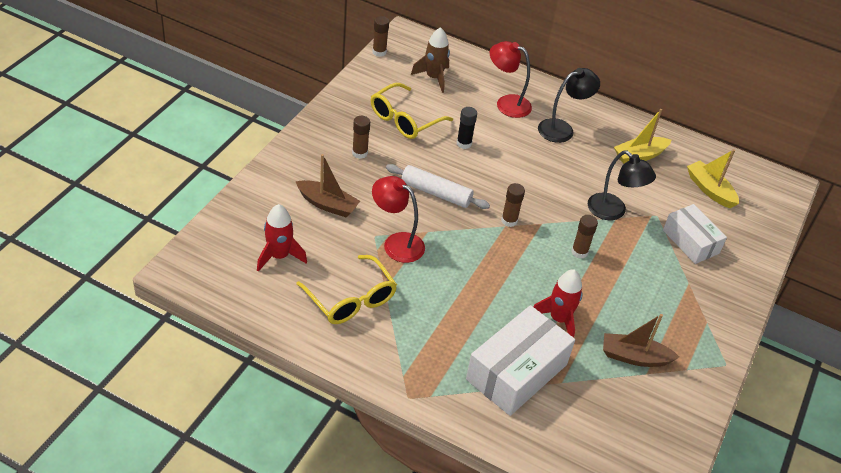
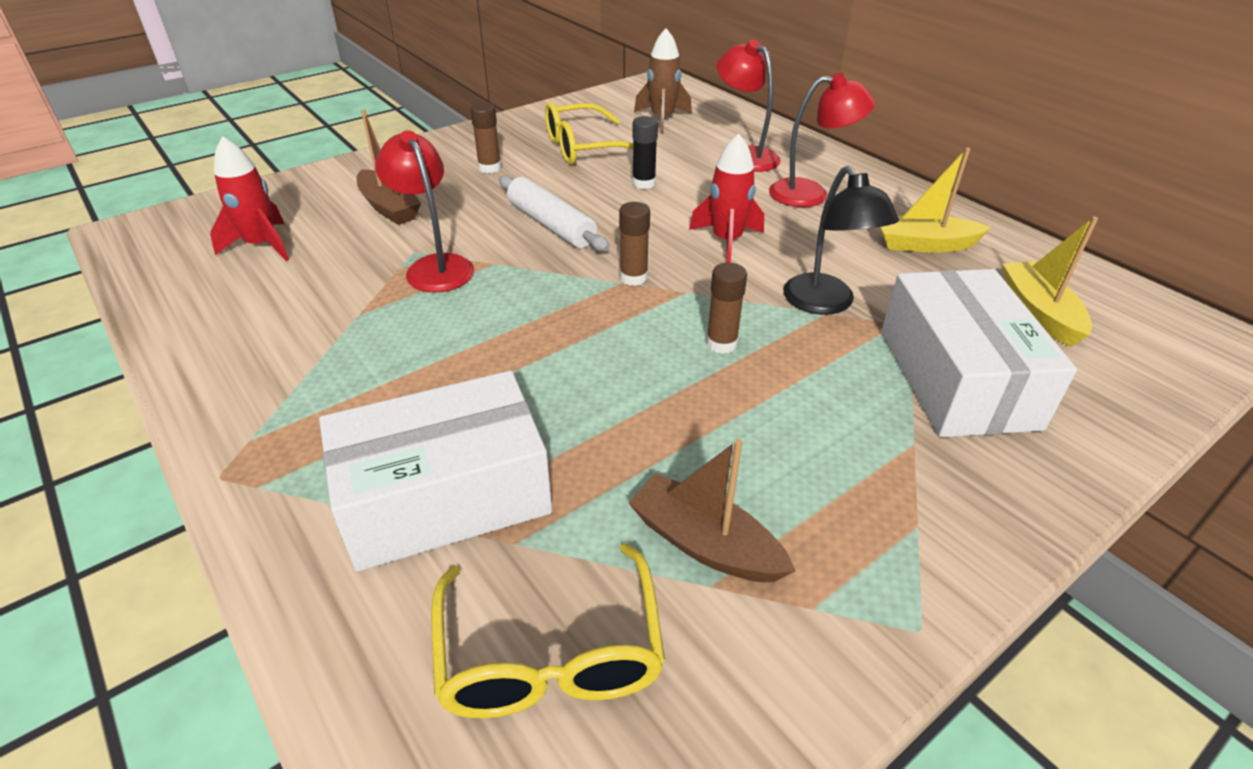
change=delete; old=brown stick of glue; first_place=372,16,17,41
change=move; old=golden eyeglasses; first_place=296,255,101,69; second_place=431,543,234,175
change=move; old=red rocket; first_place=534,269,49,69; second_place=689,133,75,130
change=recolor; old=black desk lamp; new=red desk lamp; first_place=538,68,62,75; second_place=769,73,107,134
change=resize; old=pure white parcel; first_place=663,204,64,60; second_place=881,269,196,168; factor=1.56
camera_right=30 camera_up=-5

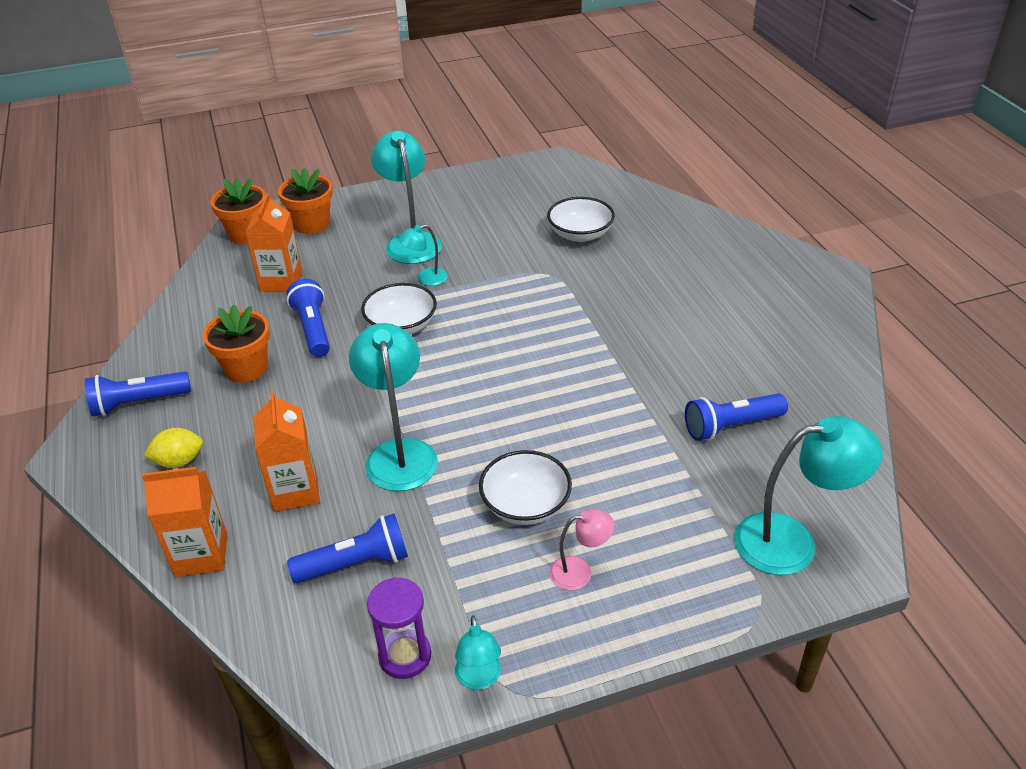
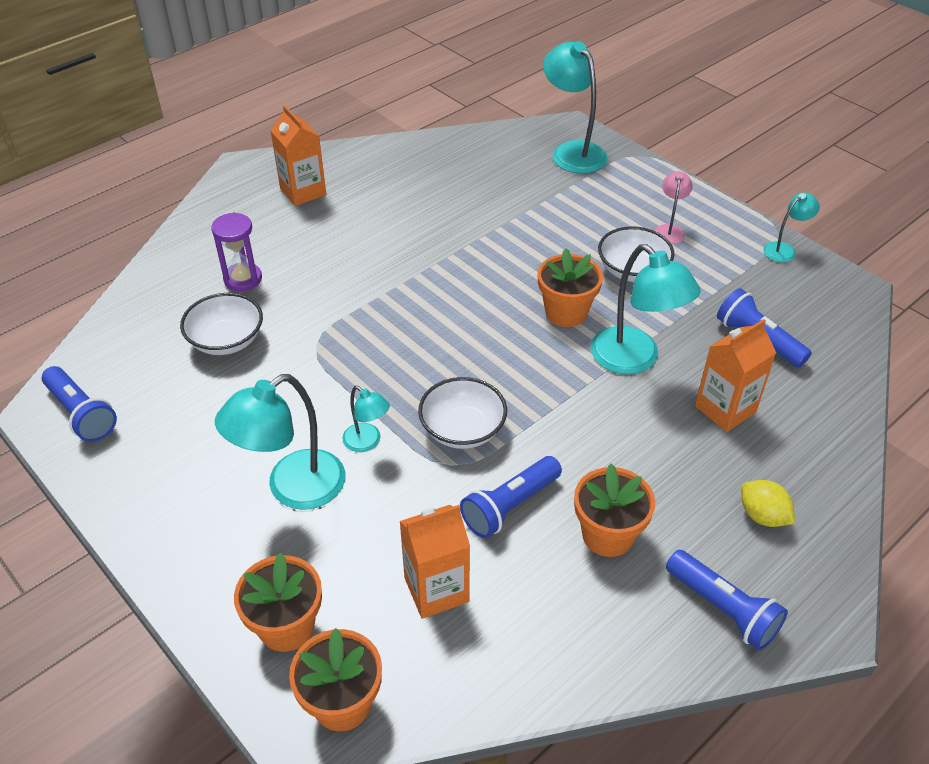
change=insert; new=orange plant pot; second_place=538,248,65,79
change=move; old=orange milk carton; first_place=142,467,85,110; second_place=270,105,56,101
change=move; old=royal purple hourglass; first_place=367,577,64,102; second_place=211,212,51,79
change=move; old=blue flashlight; first_place=685,393,103,48; second_place=42,366,75,76
change=rotate; old=teal desk lamp; first_place=349,323,89,168; second_place=590,244,111,130; degrees=-90
change=rotate; old=rose-pink desk lamp; first_place=549,509,65,81; second_place=654,171,39,73; degrees=45
camera_right=-115 camera_up=5

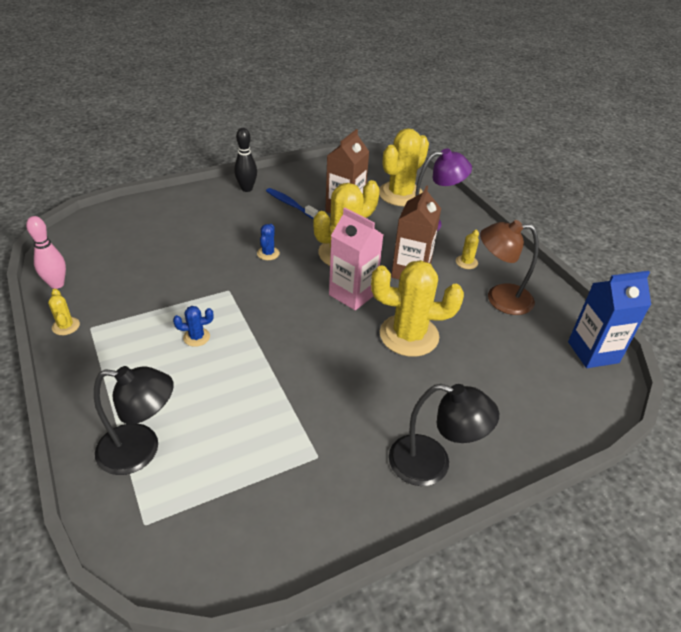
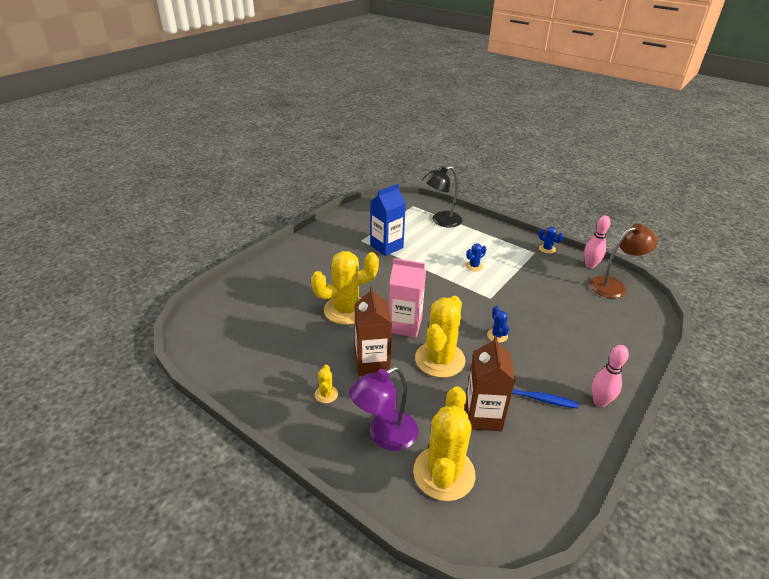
change=delete; old=black desk lamp; first_place=389,384,110,102
change=move; old=brown desk lamp; first_place=480,220,59,95; second_place=589,224,69,74
change=move; old=blue milk carton; first_place=568,271,83,97; second_place=370,184,36,72
change=recolor; old=golden cactus; new=blue cactus; first_place=48,289,32,46; second_place=538,227,26,27
change=recolor; old=black skittle; new=rose-pink skittle; first_place=234,128,23,64; second_place=592,345,37,62
camera_right=155 camera_up=-5

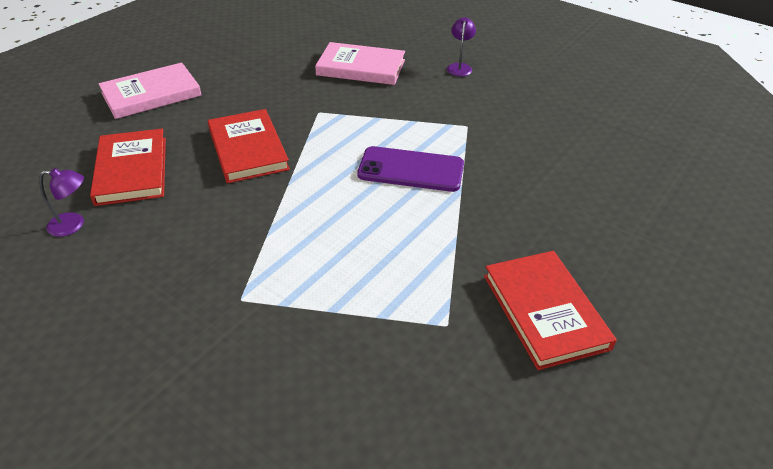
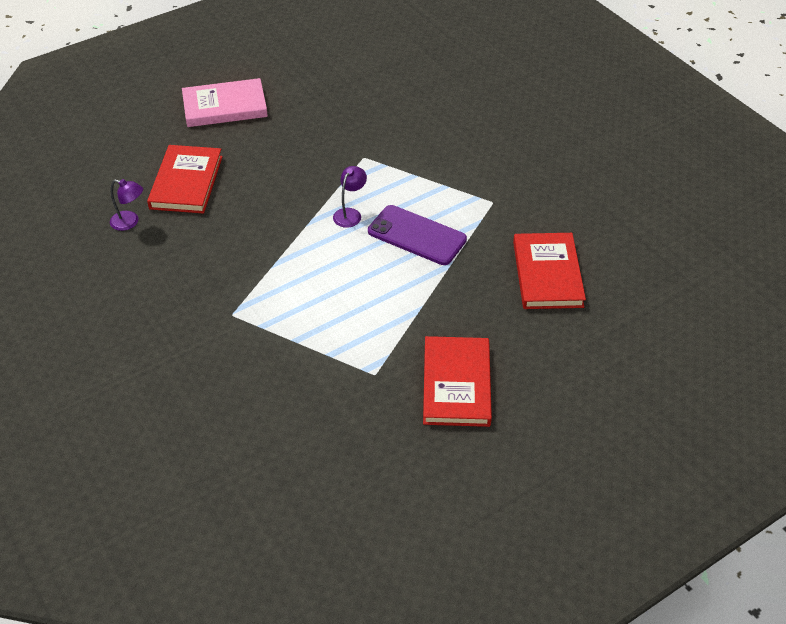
change=delete; old=rose-pink hardback; first_place=315,42,90,43
change=move; old=red hardback; first_place=208,109,82,74; second_place=513,233,73,76
change=move; old=royal purple desk lamp; first_place=447,17,29,59; second_place=333,166,34,62
camera_right=20 camera_up=5

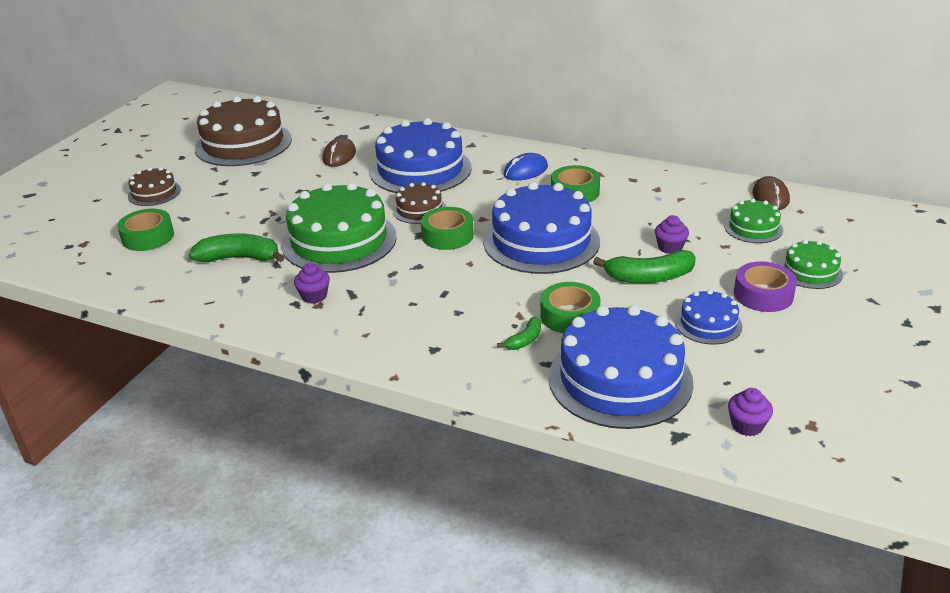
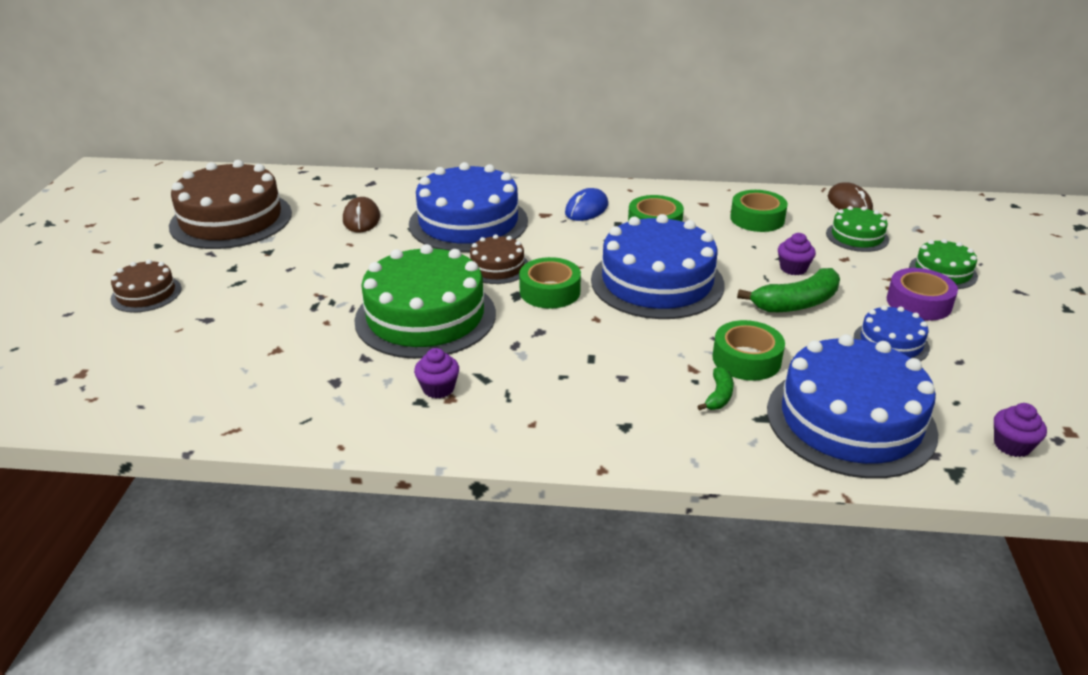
change=delete; old=green banana; first_place=189,233,96,29
change=move; old=green tape; first_place=117,209,57,42; second_place=730,190,58,42
camera_right=-20 camera_up=0

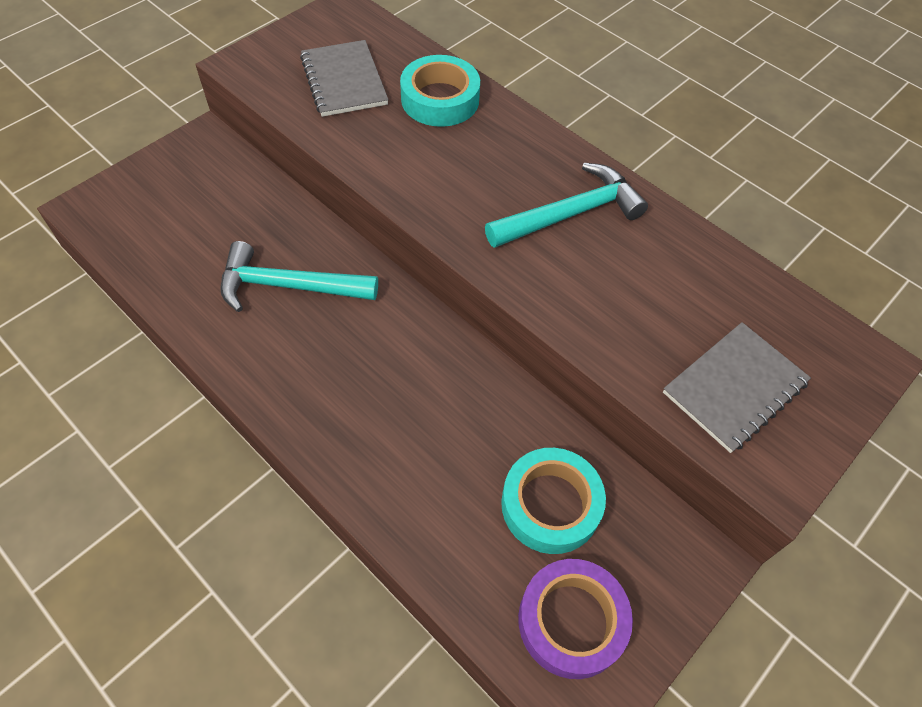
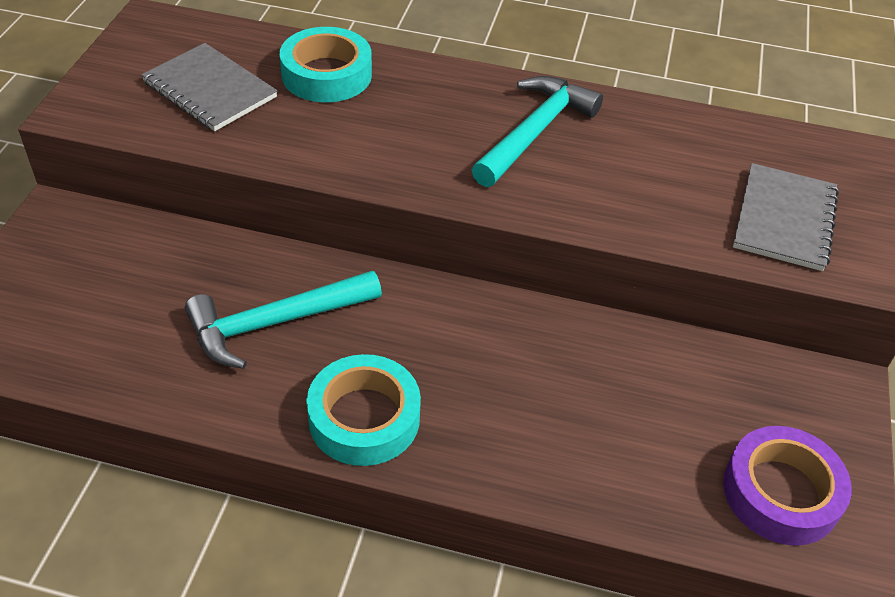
change=move; old=teal tape; first_place=501,448,105,106; second_place=307,354,114,112
camera_right=-30 camera_up=-10

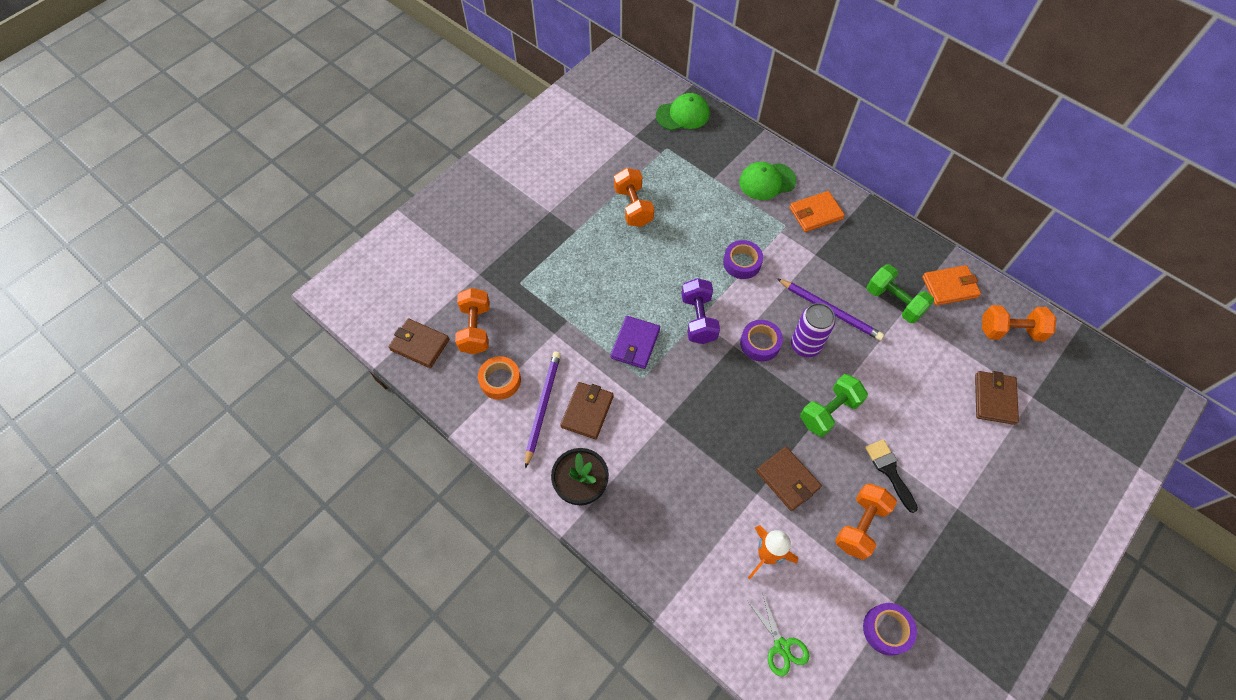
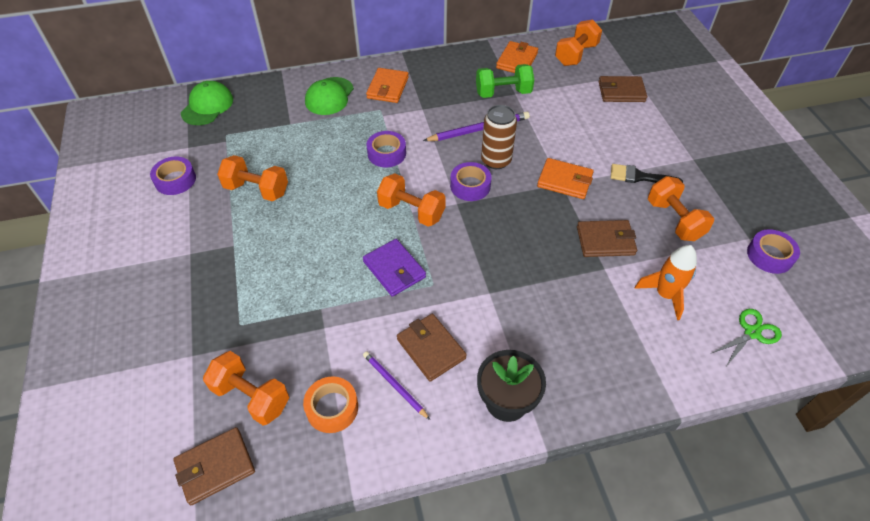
change=insert; new=royal purple tape; second_place=150,156,46,39
change=replace; old=green hand weight; new=orange billfold; first_place=800,374,68,63; second_place=537,158,57,41
change=recolor; old=royal purple hand weight; new=orange hand weight; first_place=681,278,39,66; second_place=377,173,69,54
change=recolor; old=royal purple soda can; new=brown soda can; first_place=791,303,44,54; second_place=481,105,36,64
change=rotate; old=green pair of scissors; first_place=748,592,61,84; second_place=712,309,70,57; degrees=-45
change=rotate; old=brown billfold; first_place=975,371,44,54; second_place=599,76,48,26; degrees=-45
change=resize; old=royal purple pencil; first_place=525,352,36,117; second_place=363,351,67,69; factor=0.64
camera_right=-55 camera_up=-10

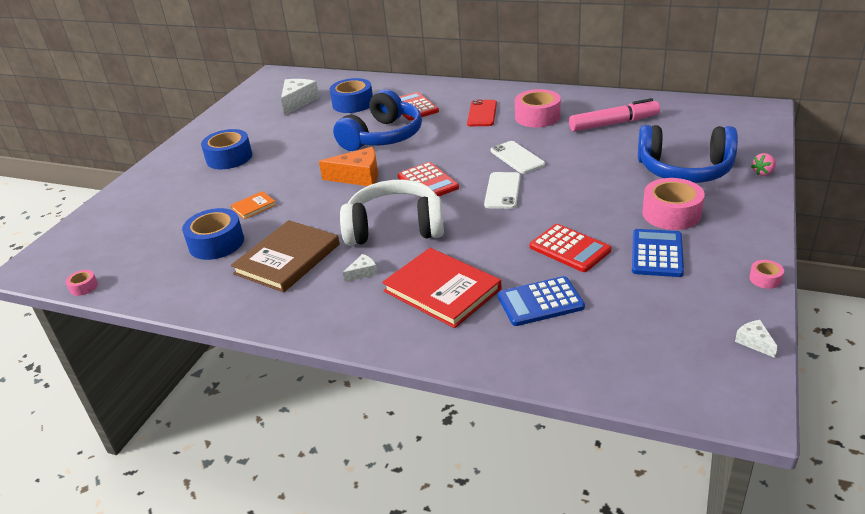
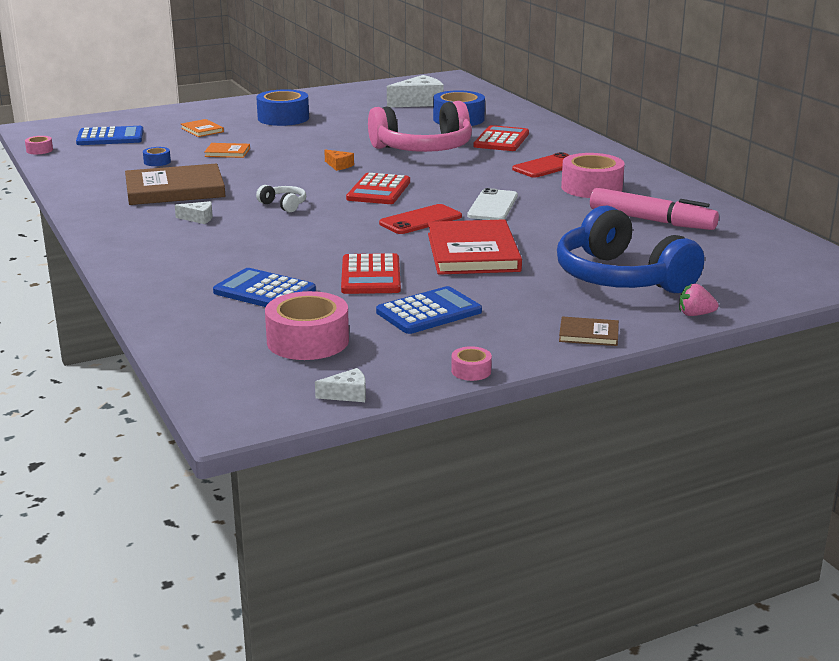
change=insert; new=blue adding machine; second_place=76,126,68,19
change=insert; new=orange hardback; second_place=181,119,43,18
change=insert; new=brown hardback; second_place=559,316,60,30
change=move; old=red hardback; first_place=382,248,119,80; second_place=428,219,94,56
change=move; old=rose-pink tape; first_place=642,178,63,52; second_place=265,291,84,69
change=recolor; old=blue headset; new=rose-pink headset; first_place=333,89,89,62; second_place=368,101,104,51
change=recolor; old=pure white smartphone; new=red smartphone; first_place=484,172,37,37; second_place=379,204,83,30
change=rotate; old=pure white cheese; first_place=735,320,43,38; second_place=315,368,51,34; degrees=60
change=resize; old=blue tape; first_place=182,208,62,52; second_place=143,147,28,19; factor=0.46
change=resize; old=orange cheese; first_place=319,147,59,39; second_place=324,149,30,22; factor=0.49
change=resize; old=pure white headset; first_place=340,180,104,66; second_place=256,185,50,27; factor=0.4
camera_right=40 camera_up=-10

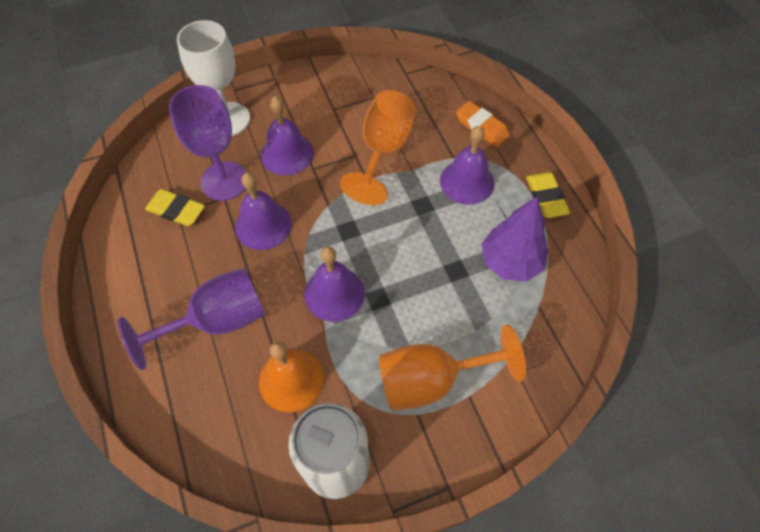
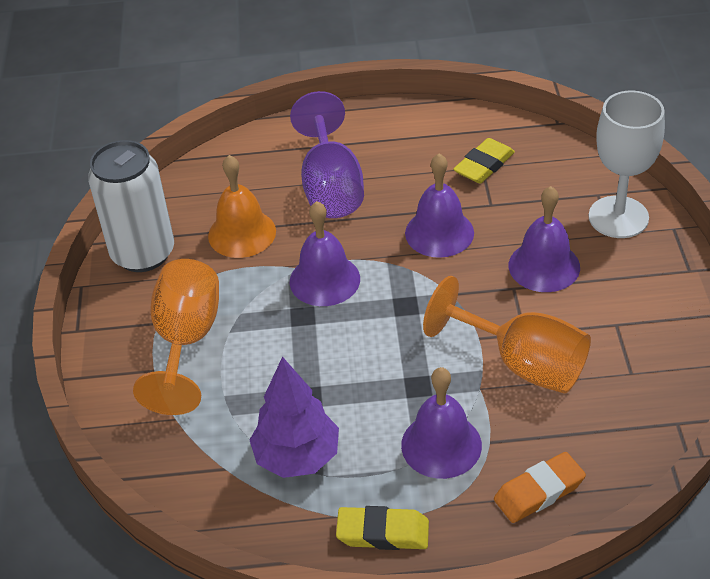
change=delete; old=royal purple goblet; first_place=168,85,79,116
camera_right=110 camera_up=-15

